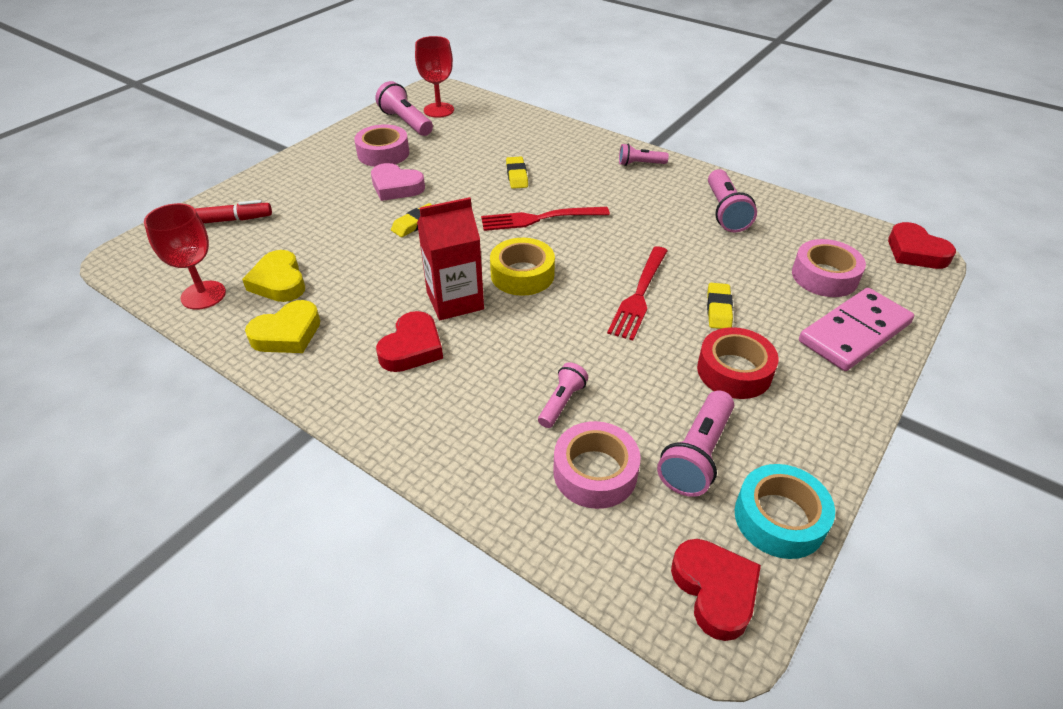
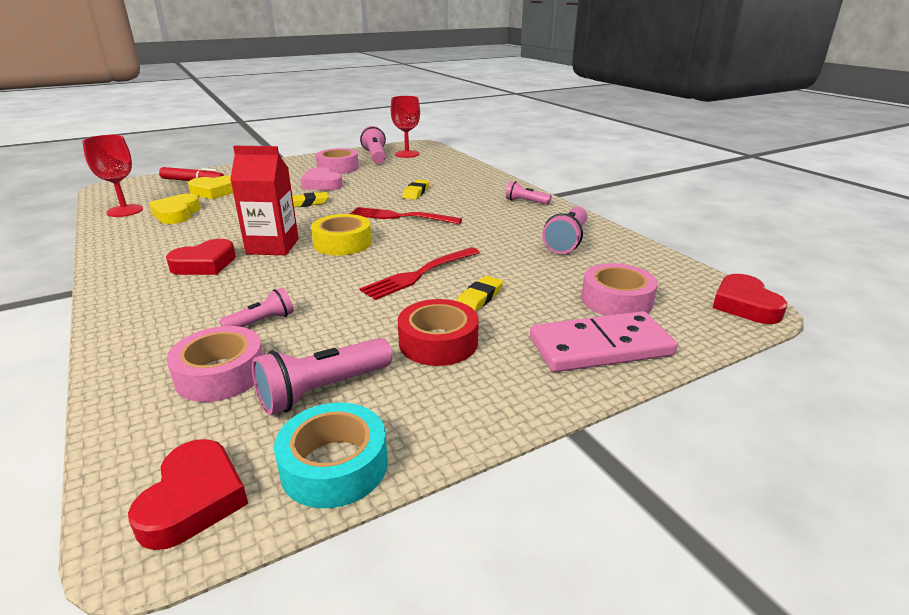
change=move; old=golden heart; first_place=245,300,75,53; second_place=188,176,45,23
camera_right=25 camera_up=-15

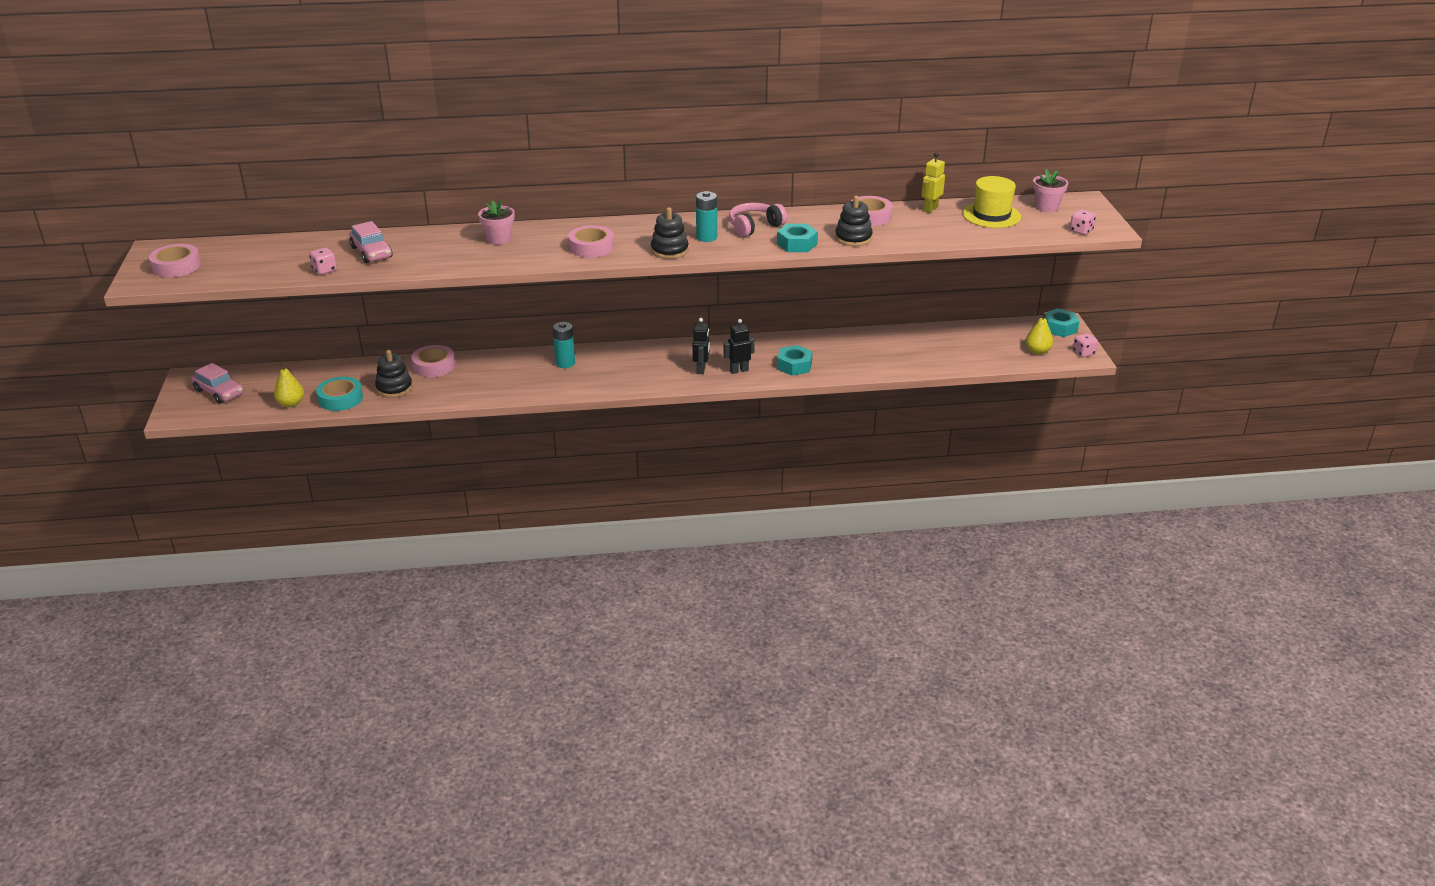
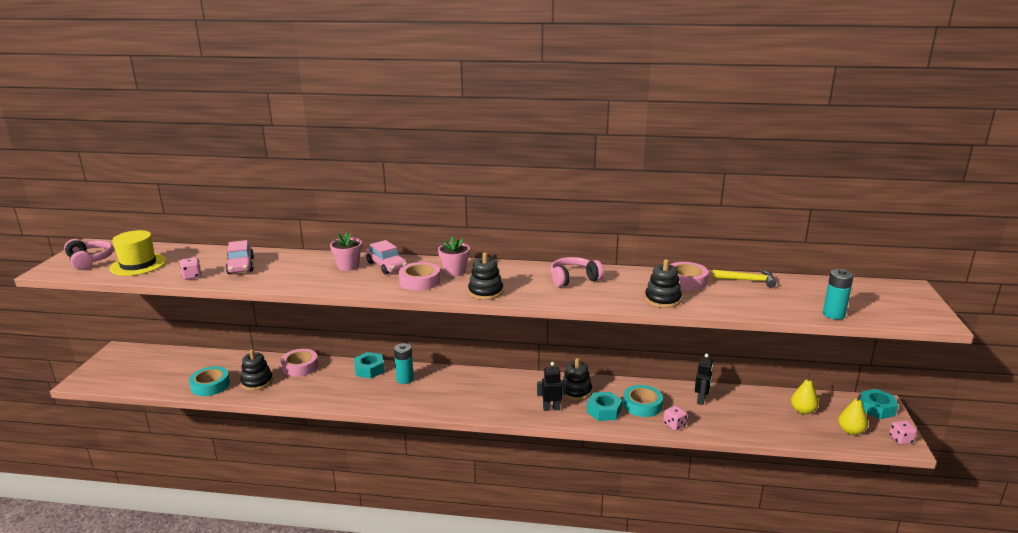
change=insert; new=black stacking rings; second_place=563,358,29,42
change=insert; new=teal tape; second_place=623,385,40,32
change=move; old=rose-pink car; first_place=191,363,52,41; second_place=366,240,42,35
change=move; old=golden pear fruit; first_place=274,361,30,46; second_place=791,373,28,42
change=move; old=black robot; first_place=692,318,18,56; second_place=695,354,18,51
change=move; old=teal power cell; first_place=696,191,21,51; second_place=823,269,31,51
change=move; old=teal nut; first_place=777,224,41,28; second_place=354,352,30,26
change=move; old=golden tall hat; first_place=963,176,58,52; second_place=110,230,56,46
change=move; old=rose-pink plant pot; first_place=1033,169,35,43; second_place=438,236,32,41
change=move; old=rose-pink game die; first_place=1070,209,26,26; second_place=664,405,23,26
change=replace; old=rose-pink tape; new=rose-pink headset; first_place=149,244,52,33; second_place=64,239,50,31
change=replace; old=golden robot; new=golden carpenter's hammer; first_place=921,152,24,61; second_place=712,269,64,19
camera_right=15 camera_up=-10

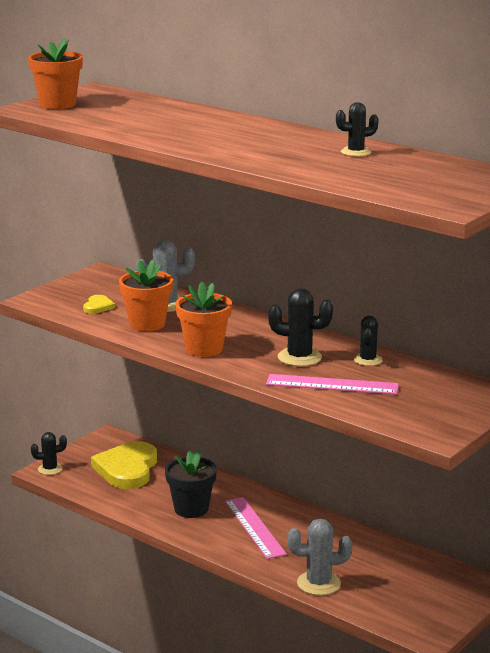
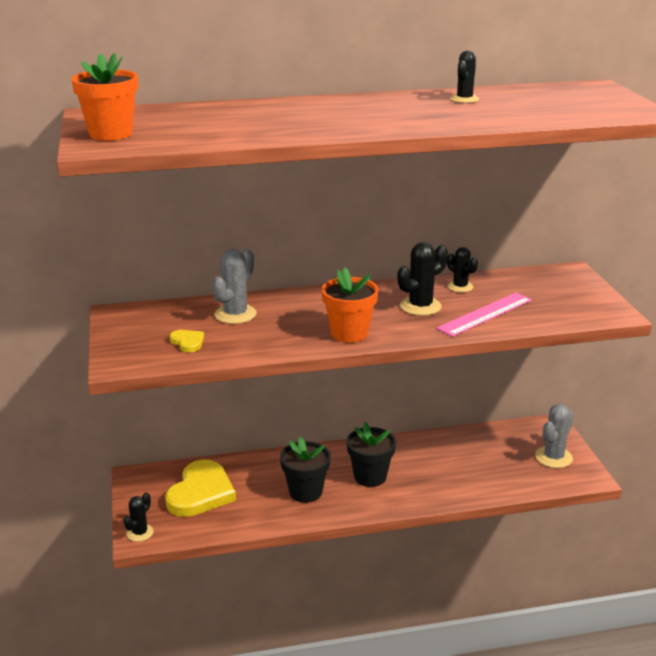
change=delete; old=orange plant pot; first_place=119,260,54,72
change=move; old=grey cactus; first_place=288,519,64,76; second_place=535,404,39,64
change=replace; old=rose-pink measuring stick; new=black plant pot; first_place=225,497,62,62; second_place=347,422,49,65
change=rotate; old=golden heart; first_place=91,441,66,48; second_place=165,459,71,58; degrees=-120
camera_right=-50 camera_up=5

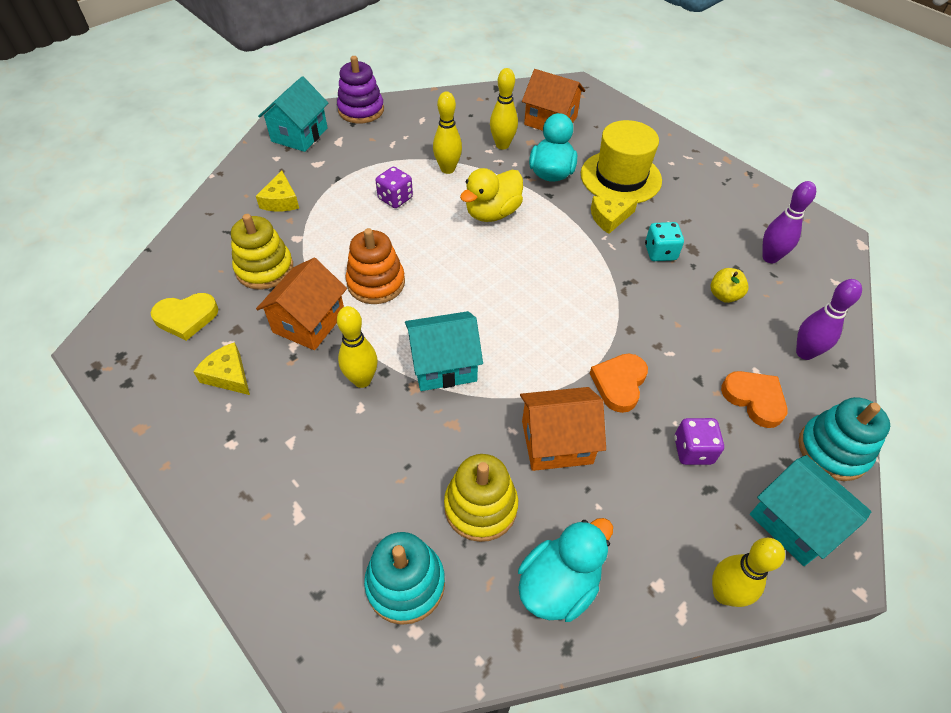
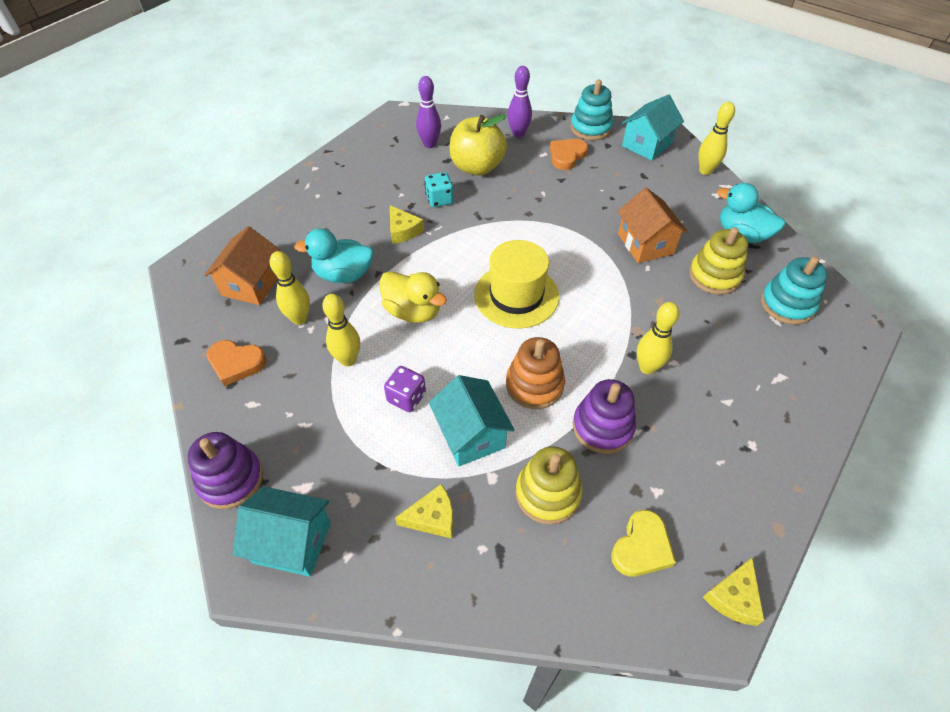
change=delete; old=royal purple game die; first_place=674,418,50,47
change=move; old=golden cheese; first_place=193,342,57,53; second_place=703,558,62,68
change=move; old=teal house; first_place=405,311,78,80; second_place=429,375,86,91
change=move; old=golden tall hat; first_place=581,120,81,83; second_place=474,240,85,88
change=move; old=orange heart; first_place=589,353,59,60; second_place=207,340,60,46
change=replace; old=orange house; new=royal purple stacking rings; first_place=256,258,91,92; second_place=573,379,63,75
change=rotate; old=golden heart; first_place=151,293,67,48; second_place=611,510,65,67; degrees=60
change=resize; old=golden apple; first_place=710,268,38,35; second_place=450,114,57,62; factor=2.1
camera_right=-100 camera_up=0

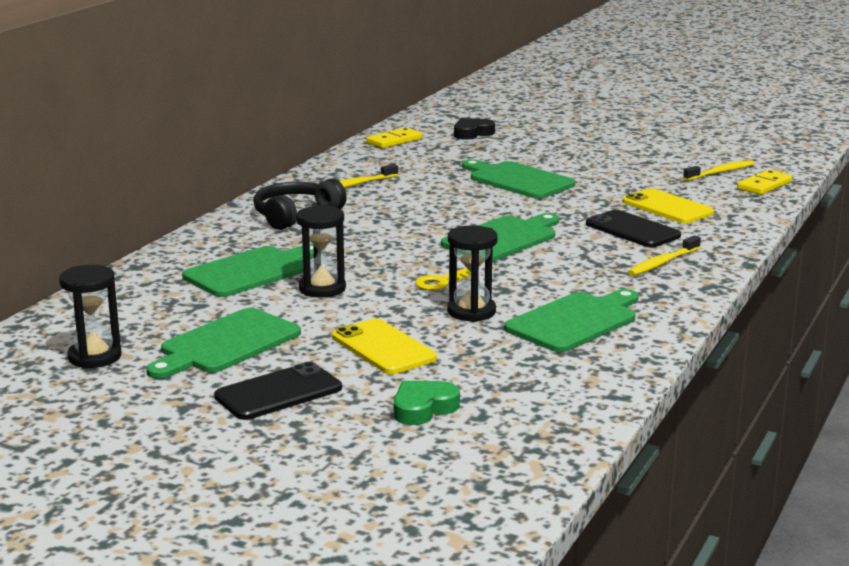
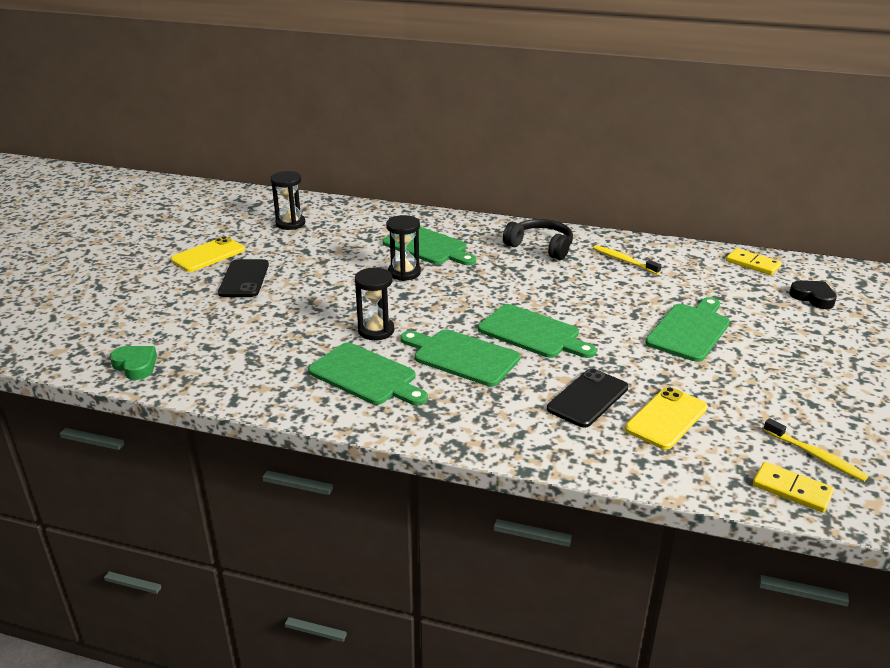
change=delete; old=golden door key; first_place=415,268,54,22
change=delete; old=golden tooth brush; first_place=628,235,73,41
change=move; old=green bread board; first_place=146,308,155,71; second_place=400,329,120,57
change=move; old=golden smartphone; first_place=332,319,105,55; second_place=171,236,74,36
change=move; old=green heart; first_place=394,381,66,44; second_place=110,346,47,34
change=rotate; old=black smartphone; first_place=214,362,128,58; second_place=218,259,51,38; degrees=45
camera_right=80 camera_up=10

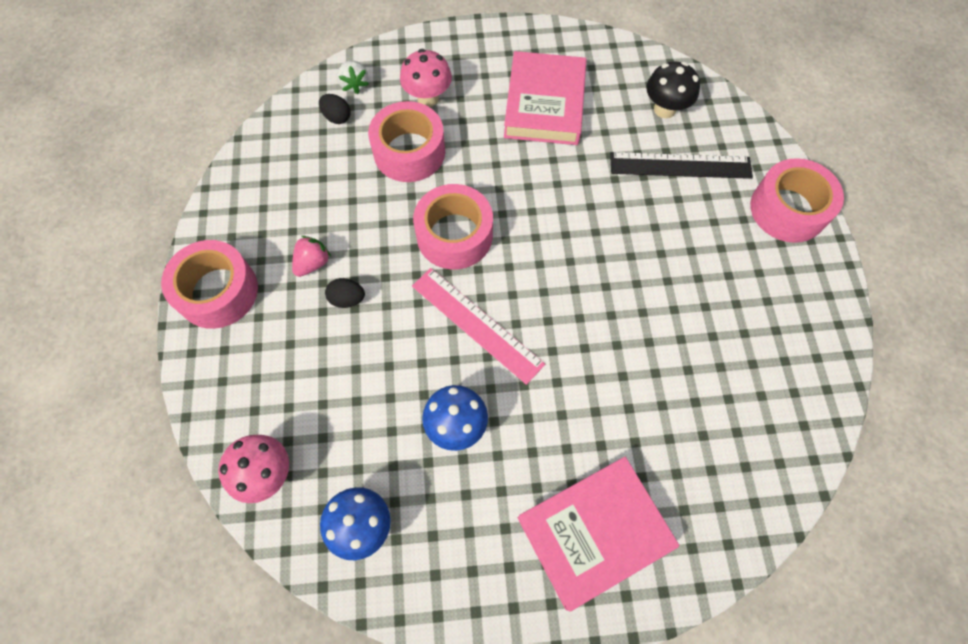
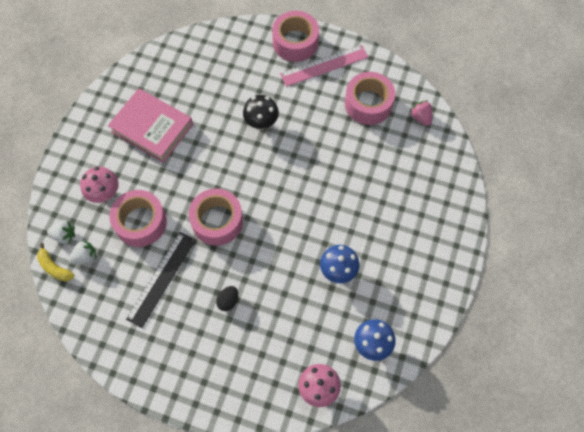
change=delete; old=rose-pink hardback; first_place=518,457,161,154
change=insert; new=golden banana; second_place=37,243,38,38
change=move; old=rose-pink tape; first_place=161,240,97,89; second_place=345,72,50,53
change=move; old=rose-pink strawberry; first_place=292,236,39,41; second_place=410,100,22,26
change=move; old=rose-pink measuring stick; first_place=412,268,133,117; second_place=280,45,88,42
change=move; old=black measuring stick; first_place=610,152,143,27; second_place=126,232,70,96
change=move; old=black mushroom; first_place=646,61,54,58; second_place=243,95,36,35
change=replace; old=black toy egg; new=pure white strawberry; first_place=319,94,32,30; second_place=69,240,28,25
camera_right=-65 camera_up=0

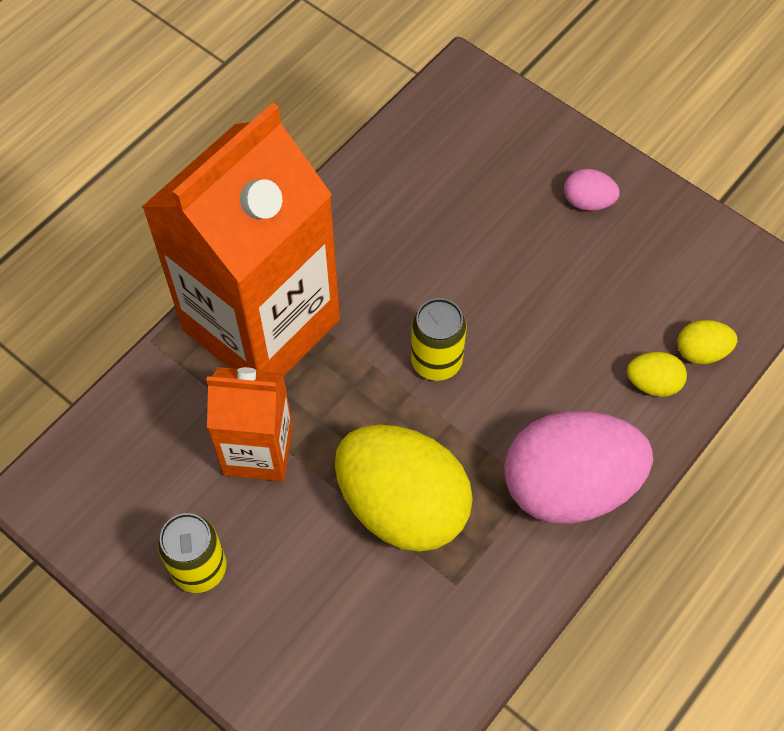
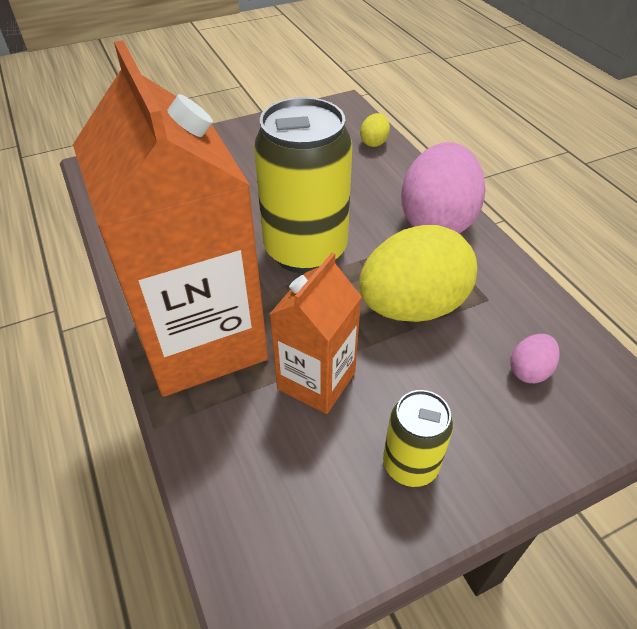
change=delete; old=golden toy egg; first_place=627,352,60,45
change=move; old=rose-pink toy egg; first_place=564,169,56,42; second_place=510,334,50,49
change=resize; old=golden soda can; first_place=411,298,56,83; second_place=254,97,98,177; factor=2.0
camera_right=-65 camera_up=-15

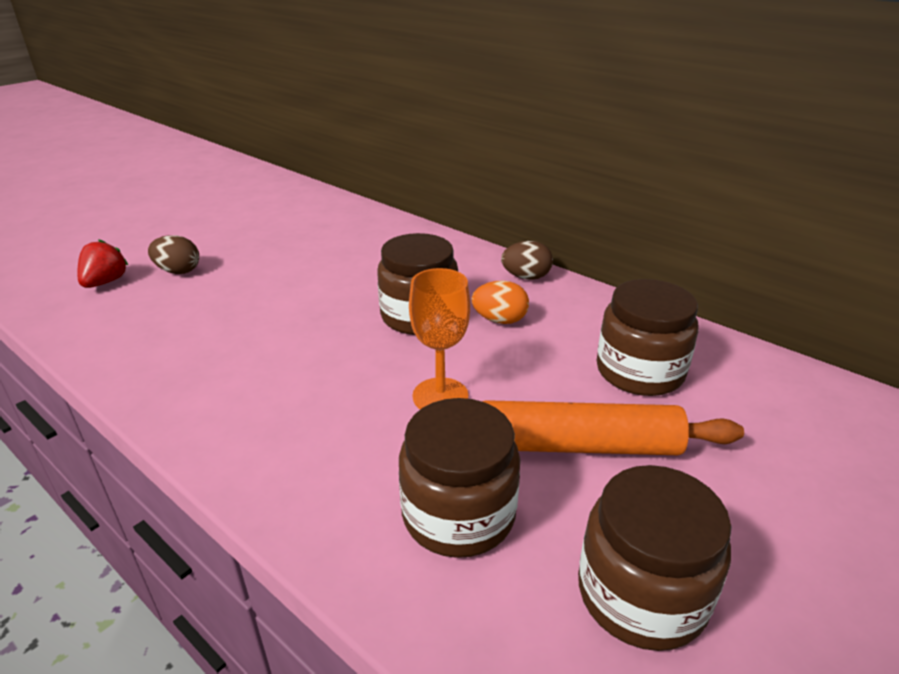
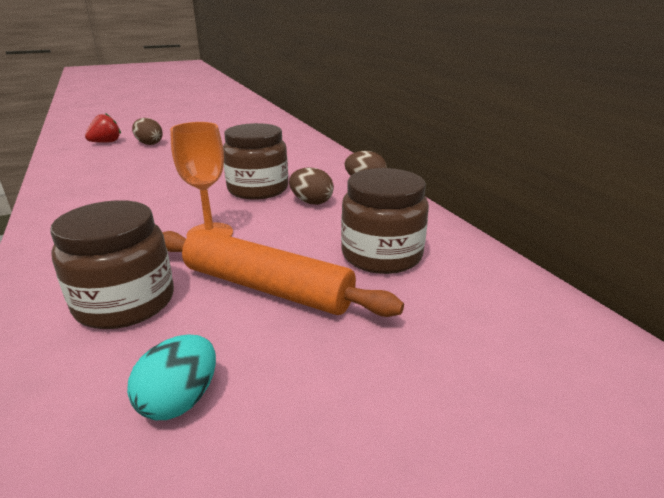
change=replace; old=brown jar; new=teal toy egg; first_place=578,465,153,186; second_place=127,335,89,85
change=recolor; old=orange toy egg; new=brown toy egg; first_place=471,281,58,43; second_place=289,167,45,38
camera_right=25 camera_up=-5

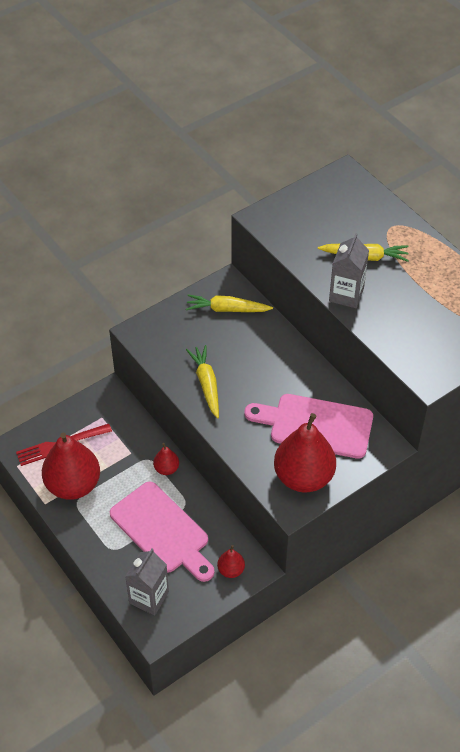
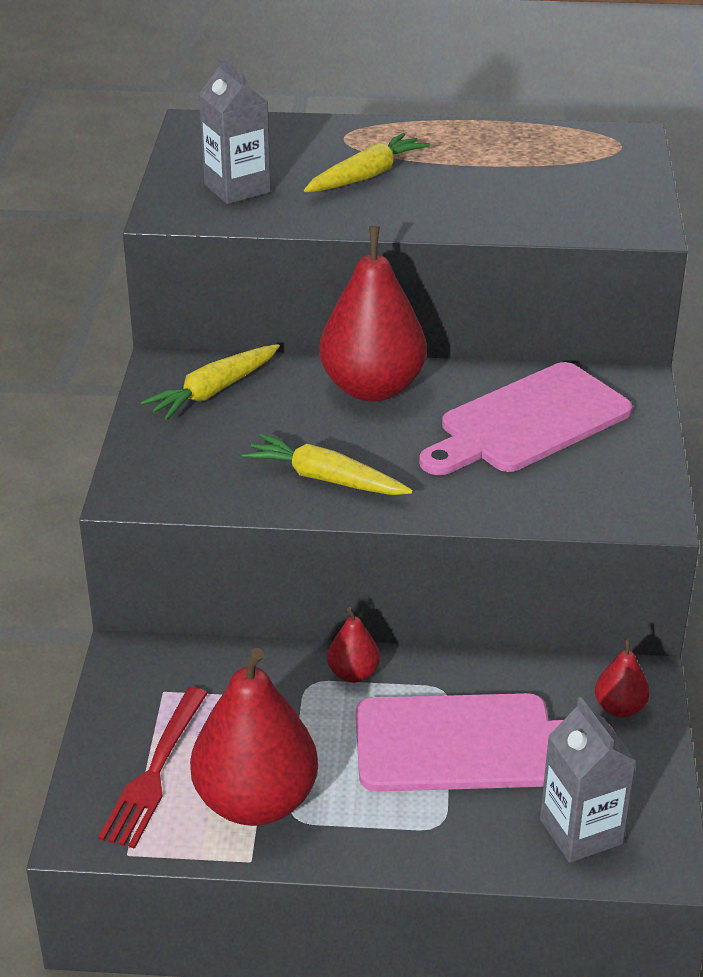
change=move; old=red pear fruit; first_place=274,413,62,79; second_place=319,226,107,176
change=move; old=grey milk carton; first_place=329,233,40,75; second_place=199,57,72,147
camera_right=-50 camera_up=-15

